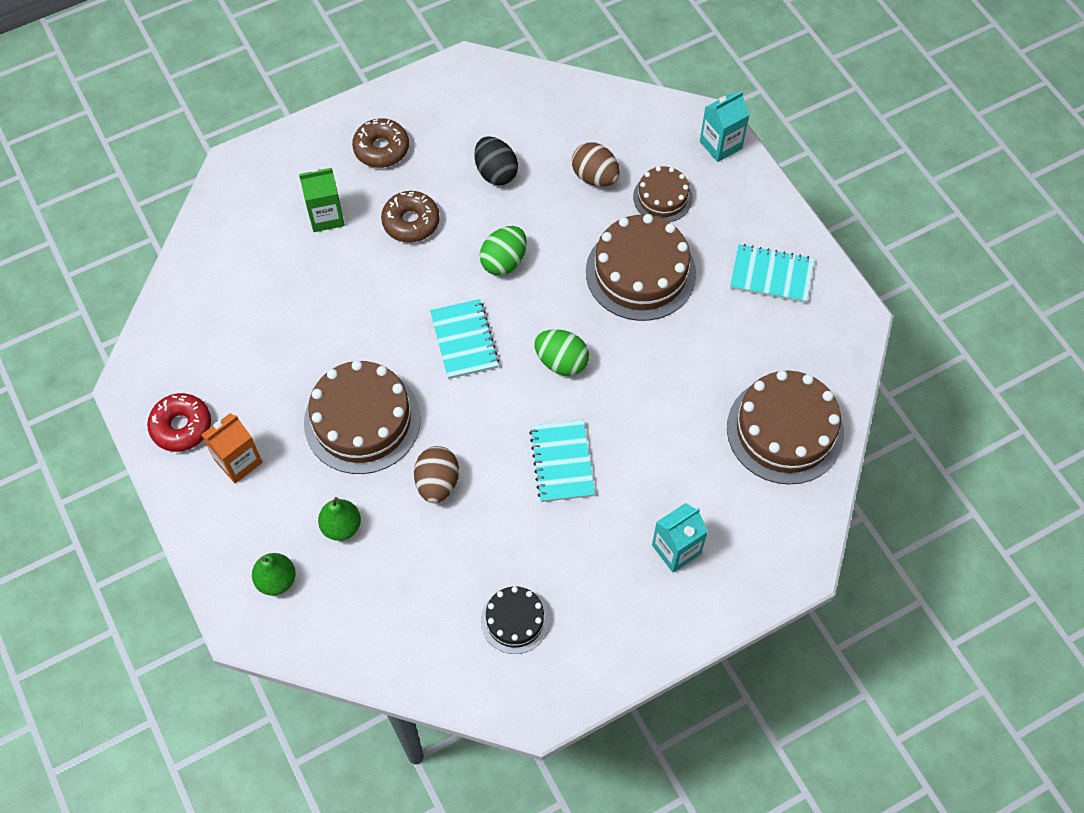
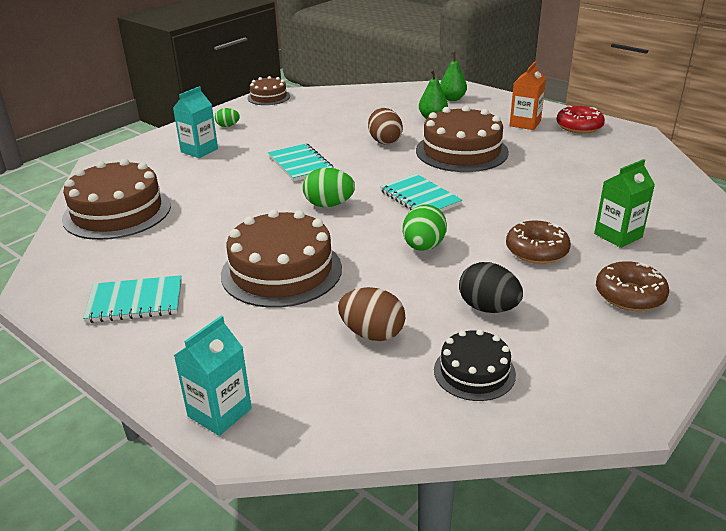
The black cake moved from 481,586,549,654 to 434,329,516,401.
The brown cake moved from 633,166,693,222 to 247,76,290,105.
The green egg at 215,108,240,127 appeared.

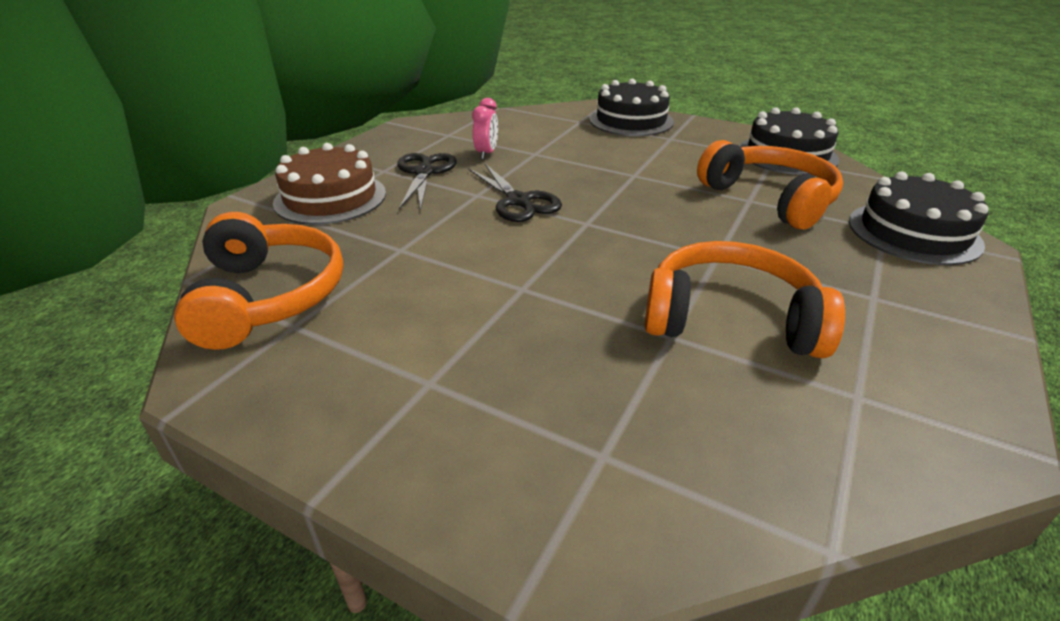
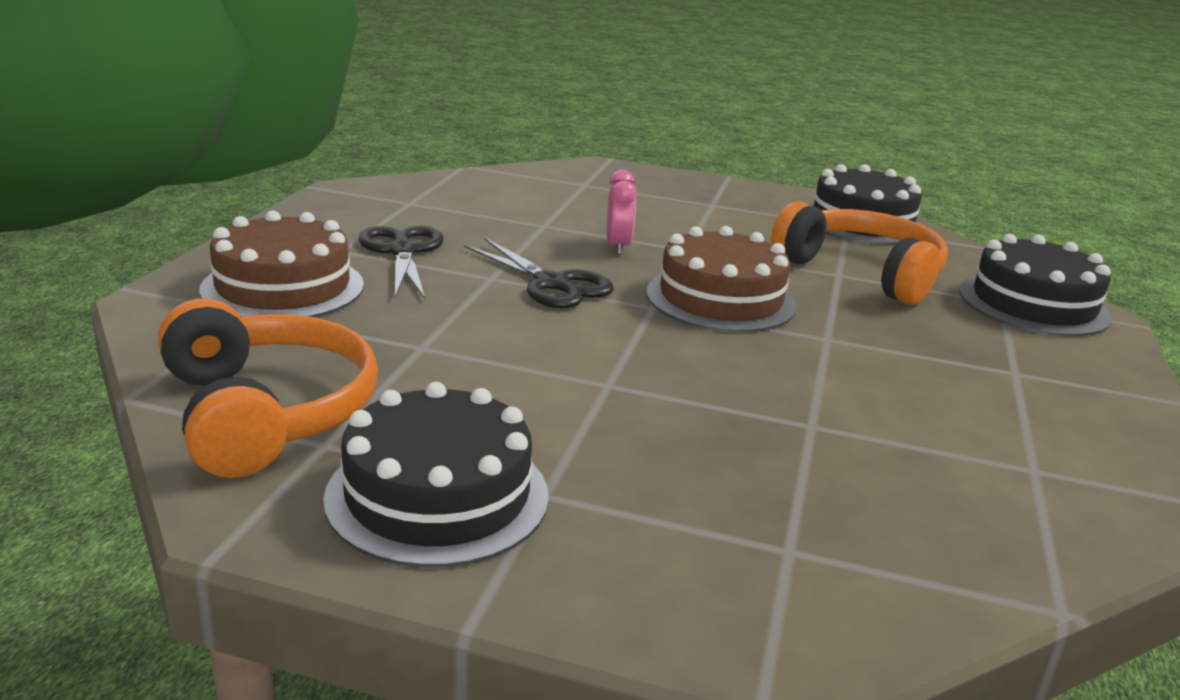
The pink clock moved from 472,98,498,160 to 607,170,637,255.
The black cake moved from 589,79,674,136 to 323,382,549,568.
The orange headphones at 644,241,845,358 disappeared.
The brown cake at 646,226,797,332 appeared.

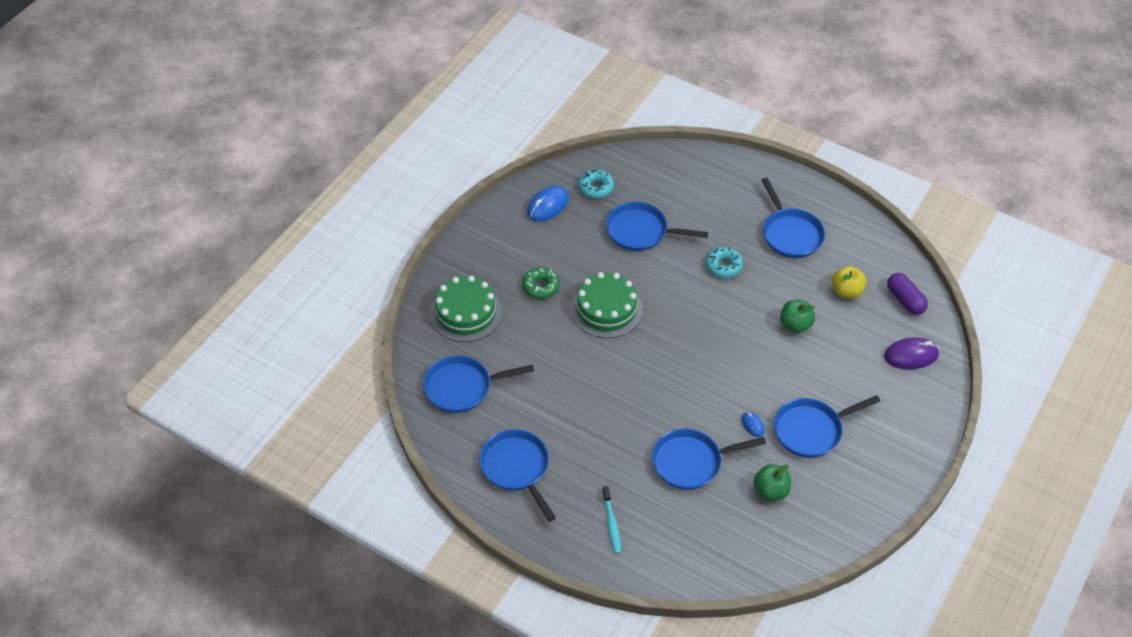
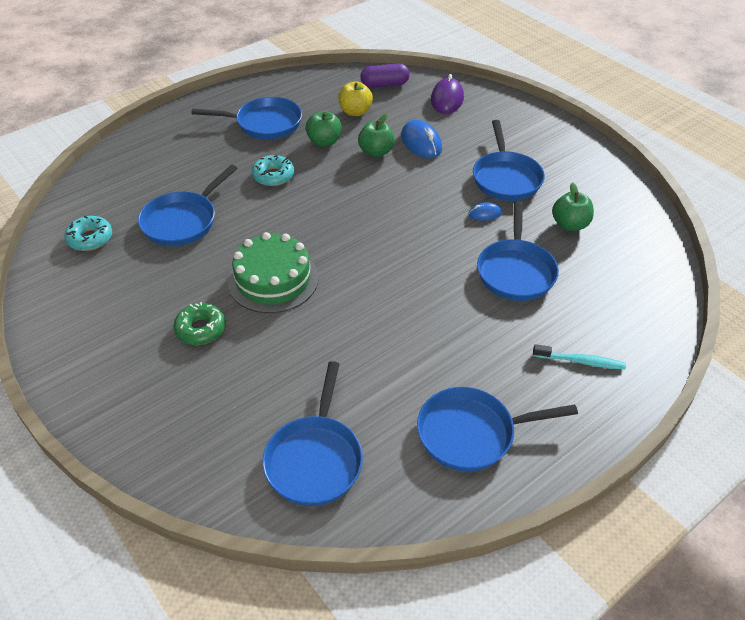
The green cake at 430,276,502,342 disappeared.
The blue mouse moved from 527,186,569,222 to 401,120,442,158.
The green apple at 306,111,342,147 appeared.

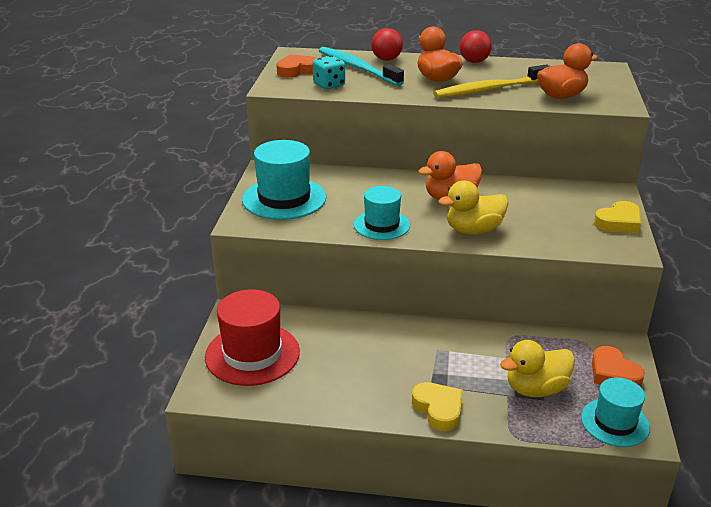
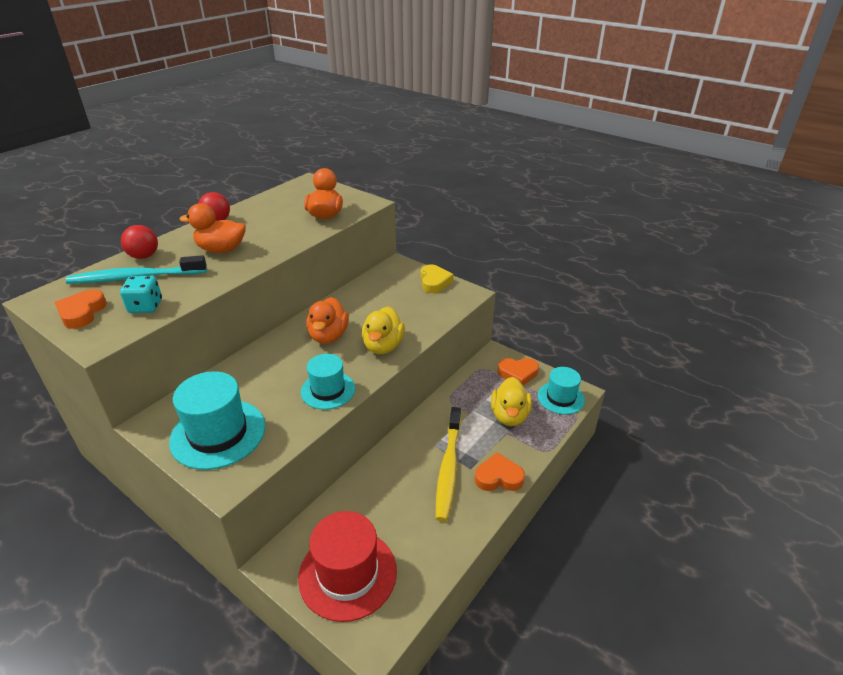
The yellow heart at 412,382,463,431 became the orange heart at 475,453,525,491.
The yellow toothbrush moved from 433,64,549,98 to 436,407,461,521.

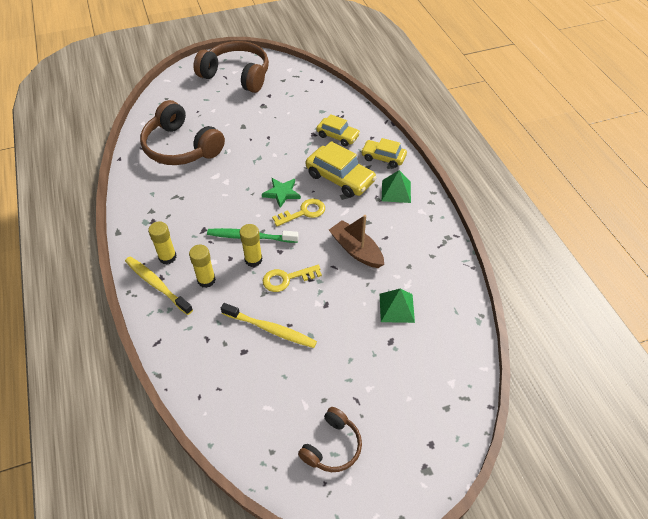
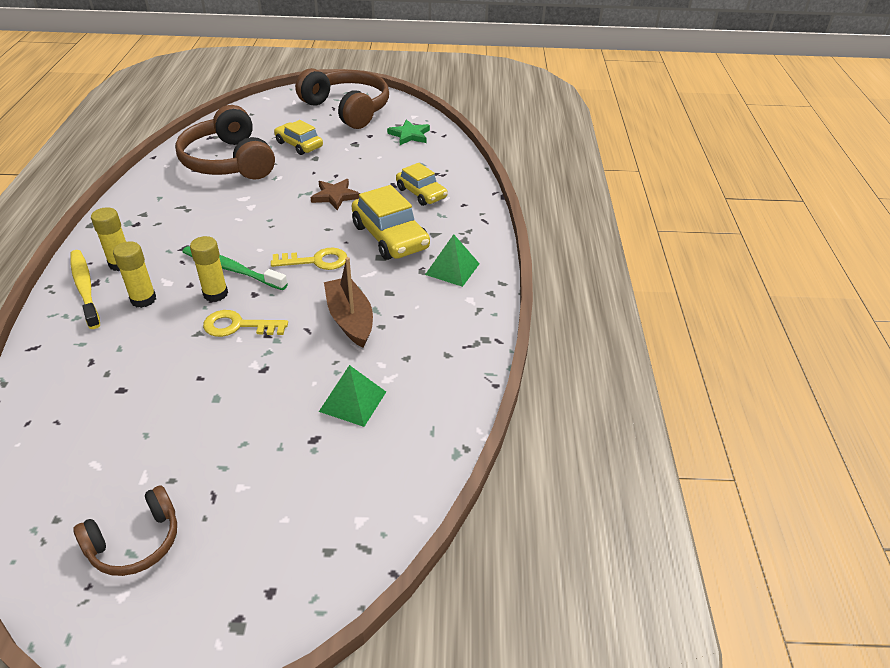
The yellow toothbrush at 221,303,317,348 disappeared.
The green star moved from 262,178,301,208 to 387,119,430,145.
The yellow car moved from 361,138,407,168 to 274,120,323,155.
The brown star at 311,179,360,210 appeared.

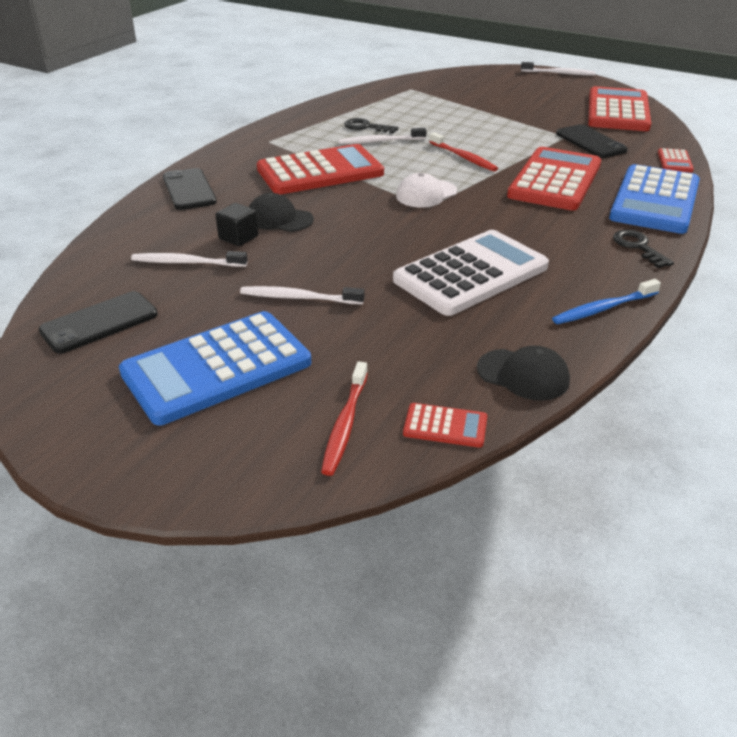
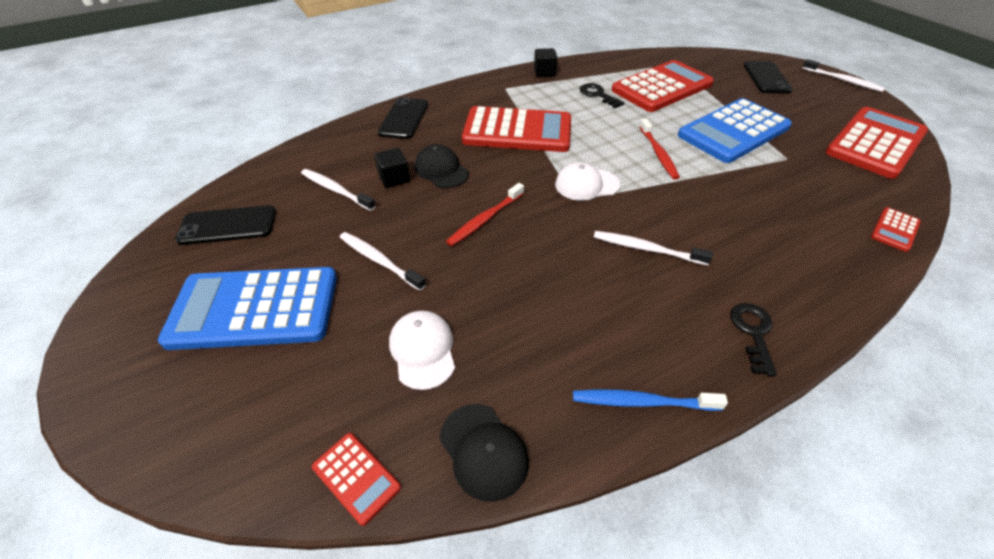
The red toothbrush moved from 321,362,368,476 to 446,183,524,246.
The white toothbrush moved from 338,128,427,144 to 594,231,713,265.
The white calculator at 393,230,549,316 disappeared.
The red calculator moved from 507,147,601,210 to 612,60,714,112.
The black phone moved from 556,124,628,158 to 744,61,793,94.
The blue calculator moved from 609,164,700,234 to 678,98,792,163.
The white cap at 389,311,455,390 appeared.
The black cube at 534,48,557,77 appeared.

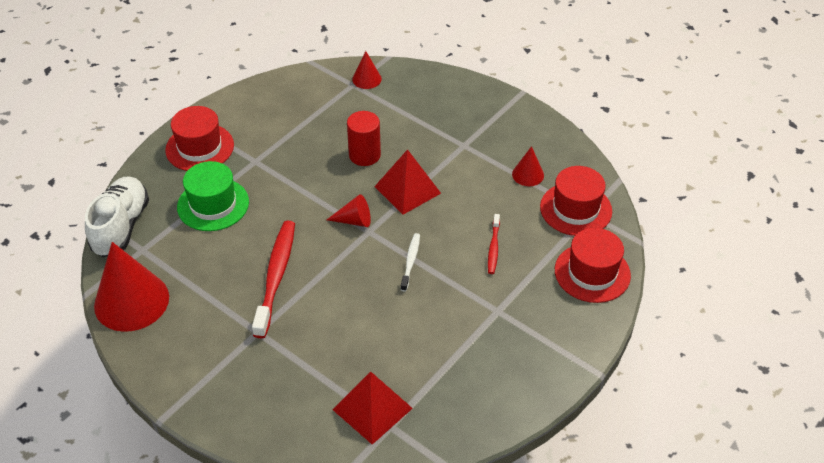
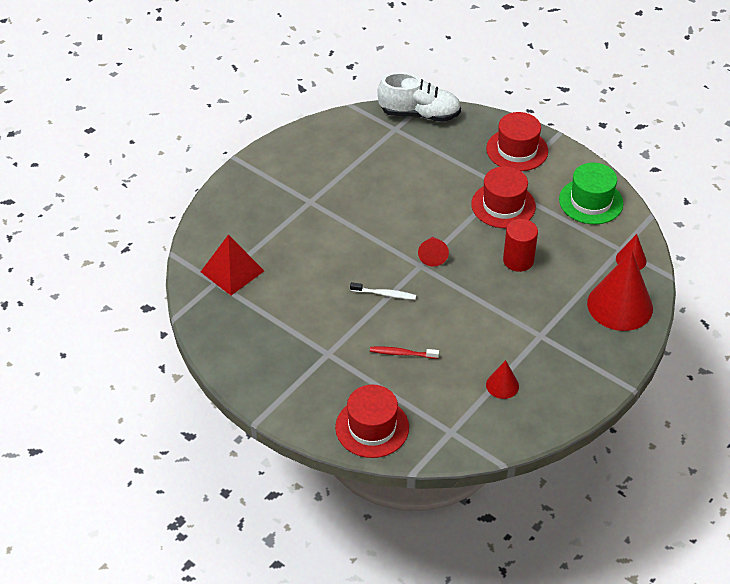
The red cone moved from 94,242,169,332 to 587,251,653,331.
The green hat moved from 177,161,249,231 to 559,163,623,224.
The red toothbrush at 252,221,295,338 disappeared.
The red pyramid at 374,149,441,215 disappeared.
The red hat moved from 540,166,612,236 to 471,166,536,228.

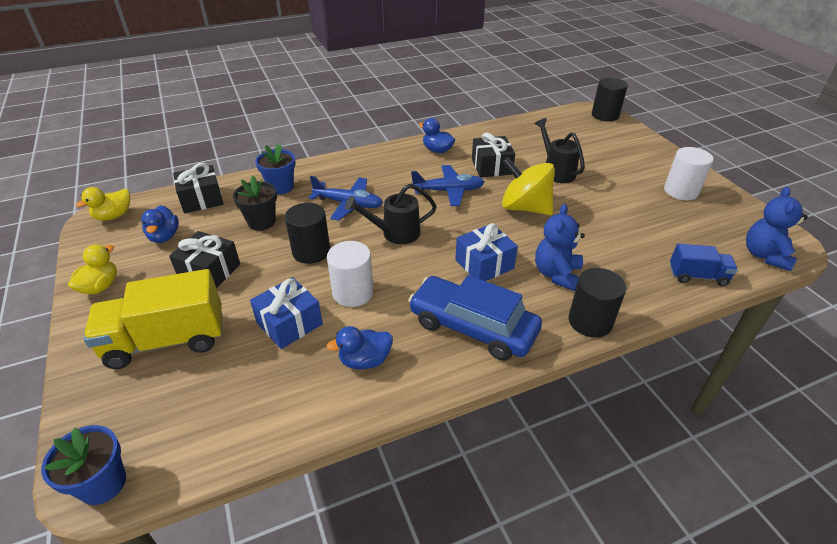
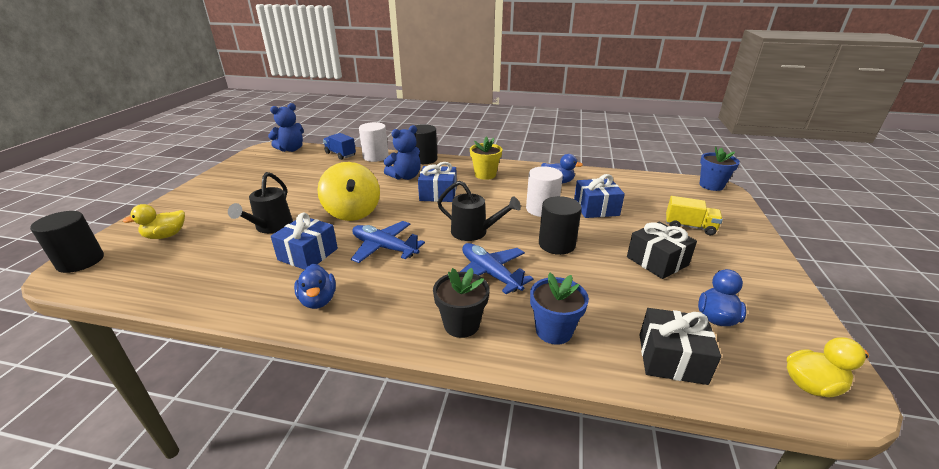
The yellow duck moved from 68,244,117,294 to 123,204,185,239.
The yellow truck at 83,269,222,369 changed to 0.54 times the size.
The black flower pot moved from 233,176,277,231 to 433,268,489,338.
The blue car at 408,275,542,361 was replaced by the yellow flower pot at 470,137,503,180.
The black gift at 472,132,515,177 became the blue gift at 271,212,338,270.
The white cylinder moved from 664,147,713,200 to 359,122,389,162.

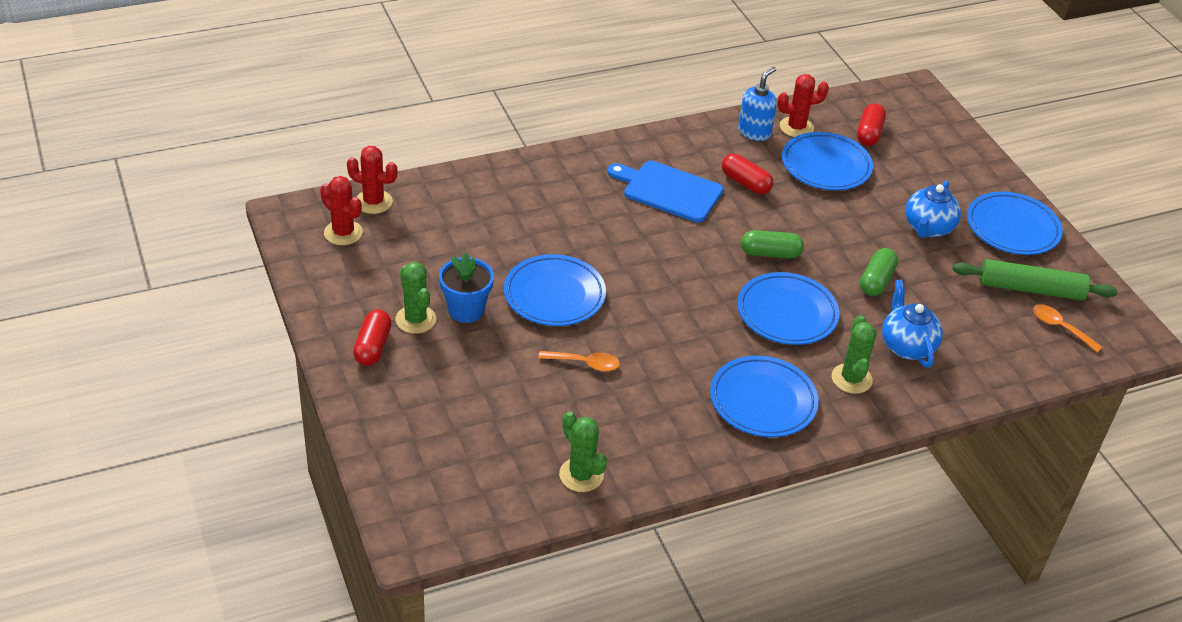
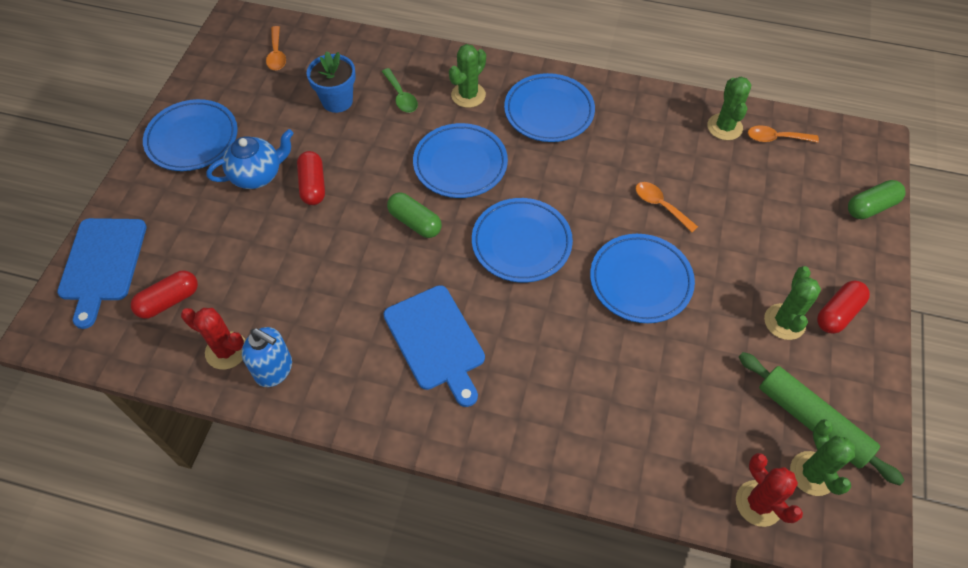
The red cactus at 320,176,363,245 became the green cactus at 790,419,855,496.
The blue flower pot moved from 439,252,494,323 to 307,51,356,113.
The red capsule moved from 722,154,774,194 to 297,151,325,205.
The blue soap dispenser at 738,67,777,141 turned 135 degrees counterclockwise.
The blue plate moved from 782,132,873,190 to 472,198,573,283.
The green capsule moved from 860,248,898,296 to 848,180,906,219.
The blue teapot at 882,279,943,368 was replaced by the green spoon at 382,68,418,113.
The green rolling pin moved from 952,259,1118,301 to 739,352,904,485.
The blue cutting board at 57,218,147,329 appeared.
The orange spoon at 748,125,819,143 appeared.

